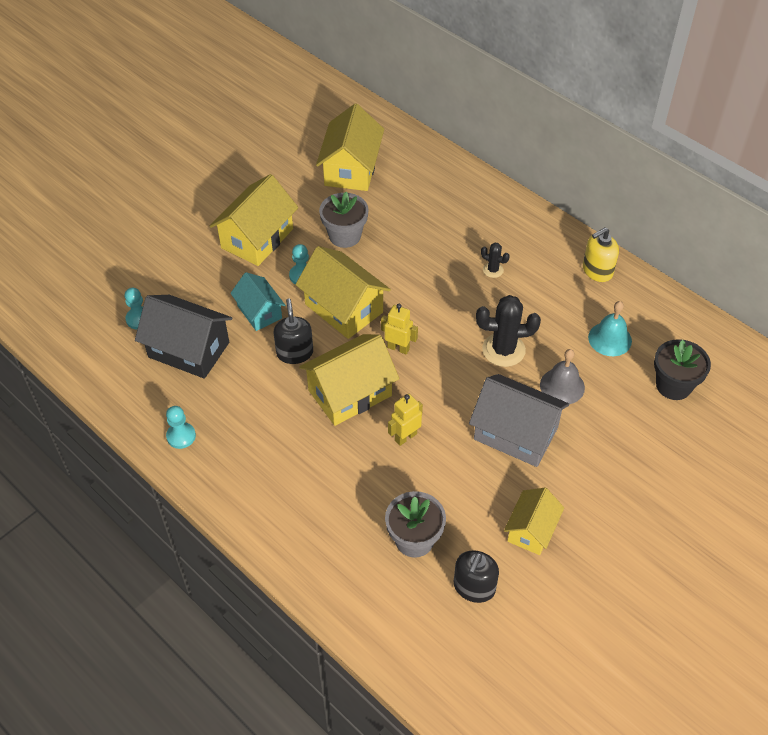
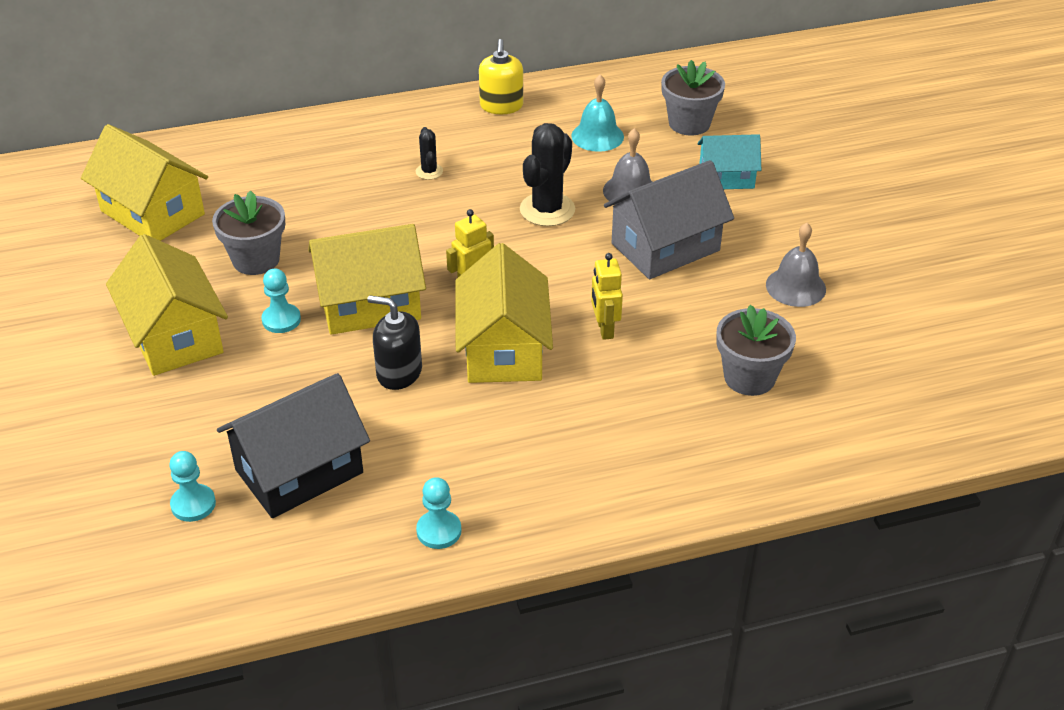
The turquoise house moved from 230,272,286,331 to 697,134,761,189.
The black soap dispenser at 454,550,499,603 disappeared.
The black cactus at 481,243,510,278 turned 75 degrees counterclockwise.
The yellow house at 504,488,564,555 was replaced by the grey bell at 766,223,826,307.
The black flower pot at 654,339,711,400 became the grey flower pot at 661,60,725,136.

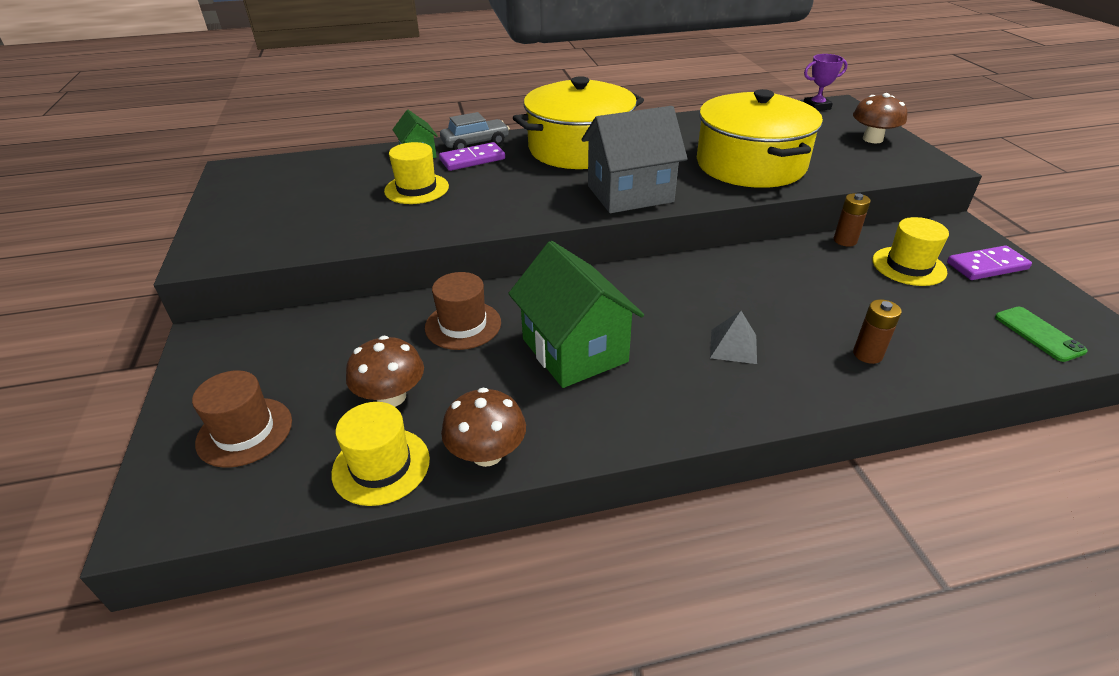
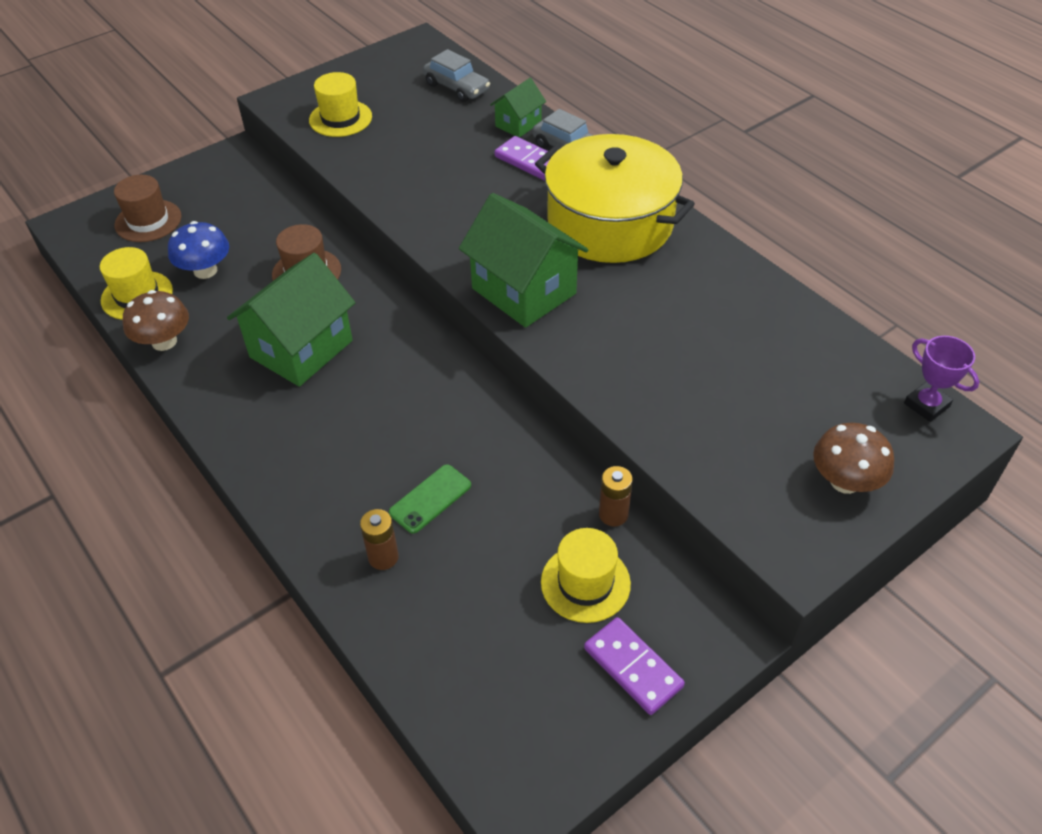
The brown mushroom at 346,336,424,407 became the blue mushroom at 168,221,229,279.
The yellow hat moved from 384,142,449,204 to 309,72,372,137.
The grey house at 582,106,688,213 became the green house at 459,193,588,328.
The yellow pot at 697,89,823,188 disappeared.
The grey pyramid at 710,311,757,364 disappeared.
The green phone moved from 995,307,1088,362 to 389,464,471,534.
The grey car at 423,49,490,102 appeared.

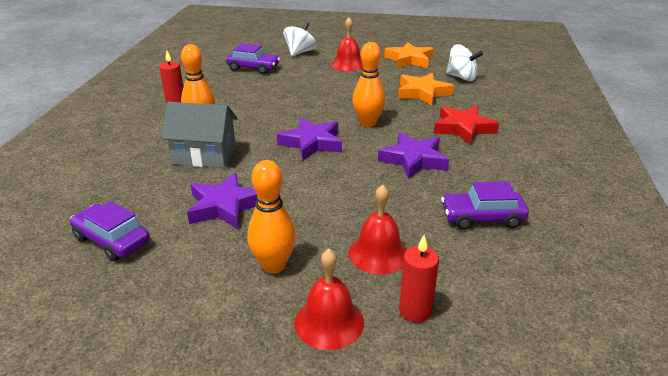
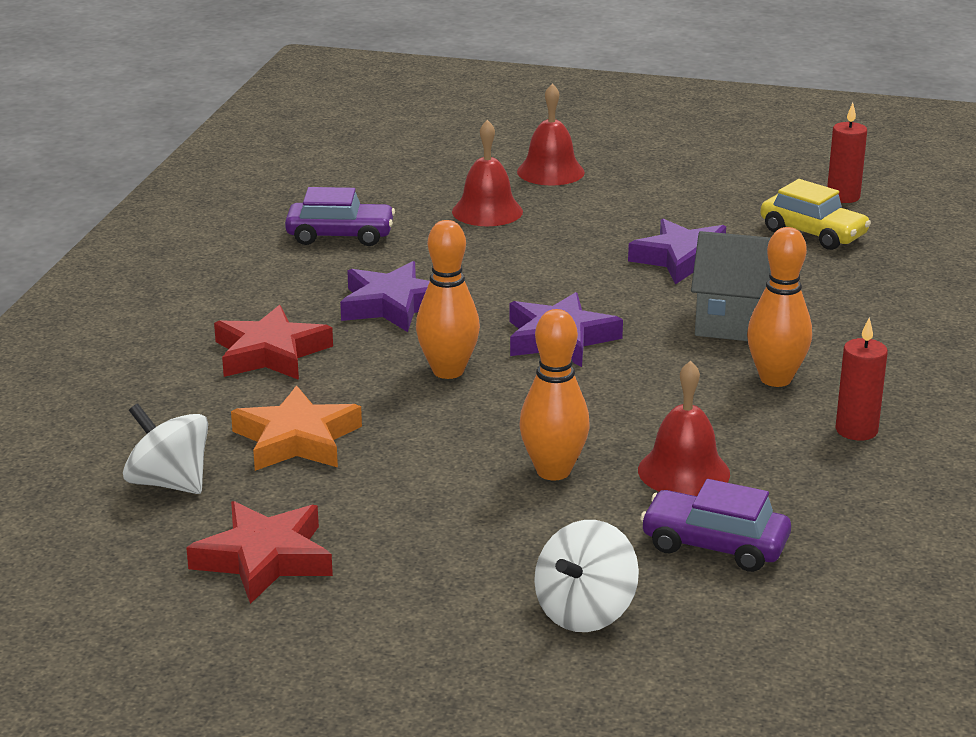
The purple car at 70,201,150,262 became the yellow car at 760,179,871,250.
The orange bowling pin moved from 247,160,296,273 to 519,309,590,480.
The red bell moved from 331,17,363,71 to 638,361,730,496.
The orange star at 384,42,434,68 became the red star at 186,501,333,604.
The red candle moved from 399,235,439,323 to 827,103,867,203.

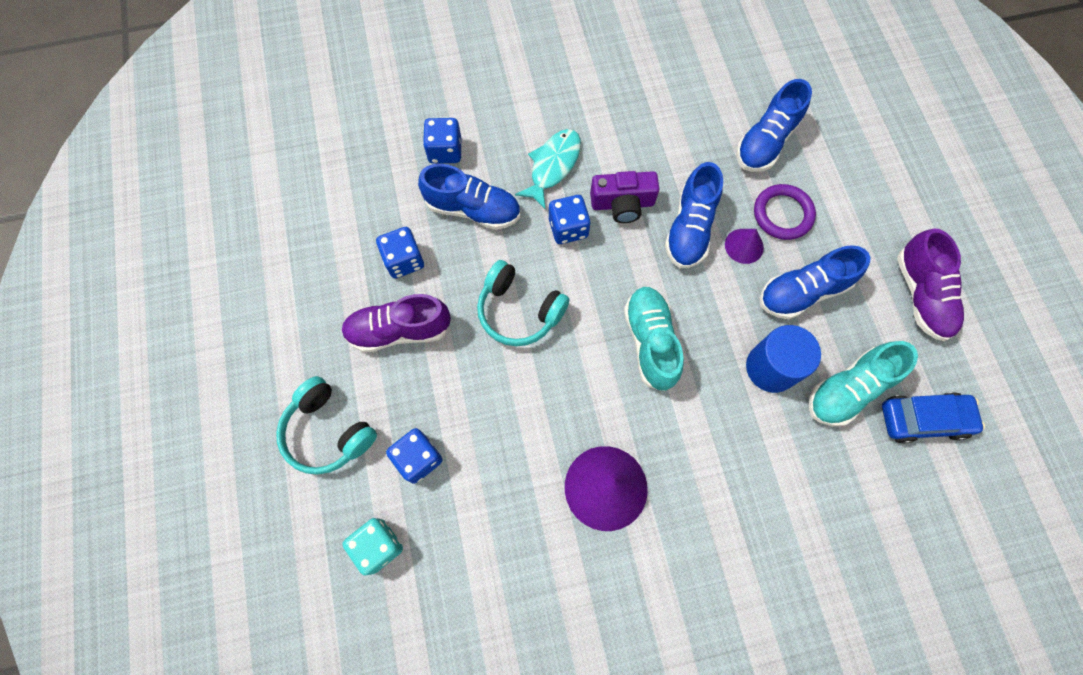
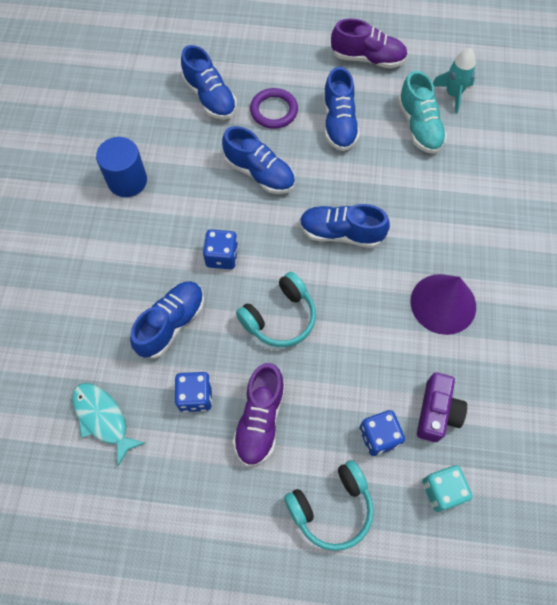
The blue dice at 423,118,461,164 disappeared.
The turquoise fish moved from 515,129,581,210 to 72,383,145,466.
The purple camera moved from 590,171,659,223 to 417,372,467,442.
The turquoise shoe at 624,287,684,391 became the blue shoe at 300,204,390,248.
The purple cone at 725,229,764,264 disappeared.
The blue cylinder moved from 746,325,821,393 to 96,137,147,197.
The blue car at 882,392,985,444 was replaced by the turquoise rocket at 433,48,476,114.

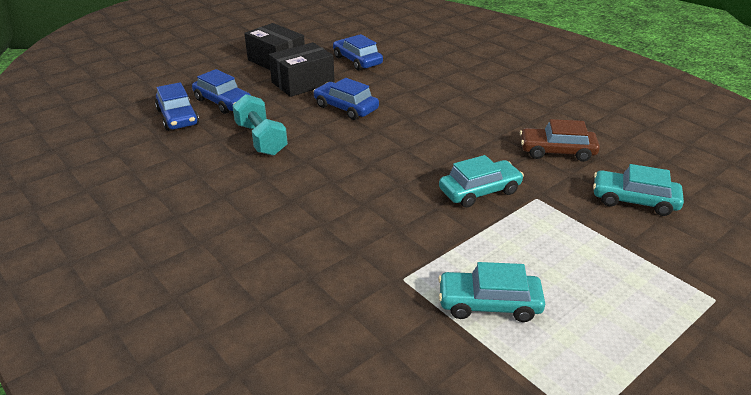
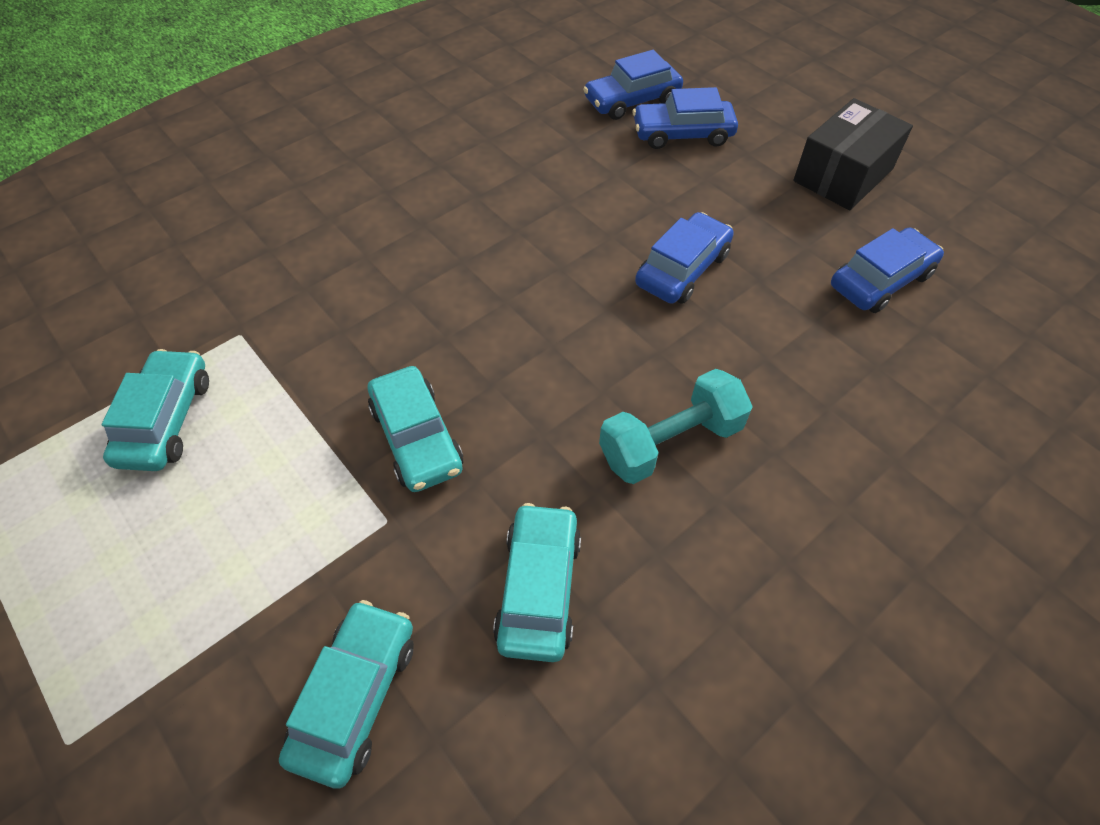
The blue car at 192,69,251,114 turned 45 degrees clockwise.
The turquoise dumbbell moved from 232,94,288,156 to 599,369,753,484.
The black box at 269,42,335,97 disappeared.
The brown car at 520,119,600,162 became the turquoise car at 493,503,581,662.

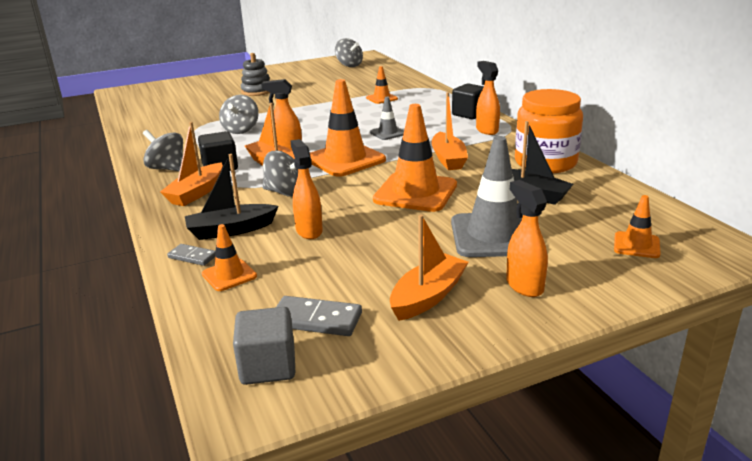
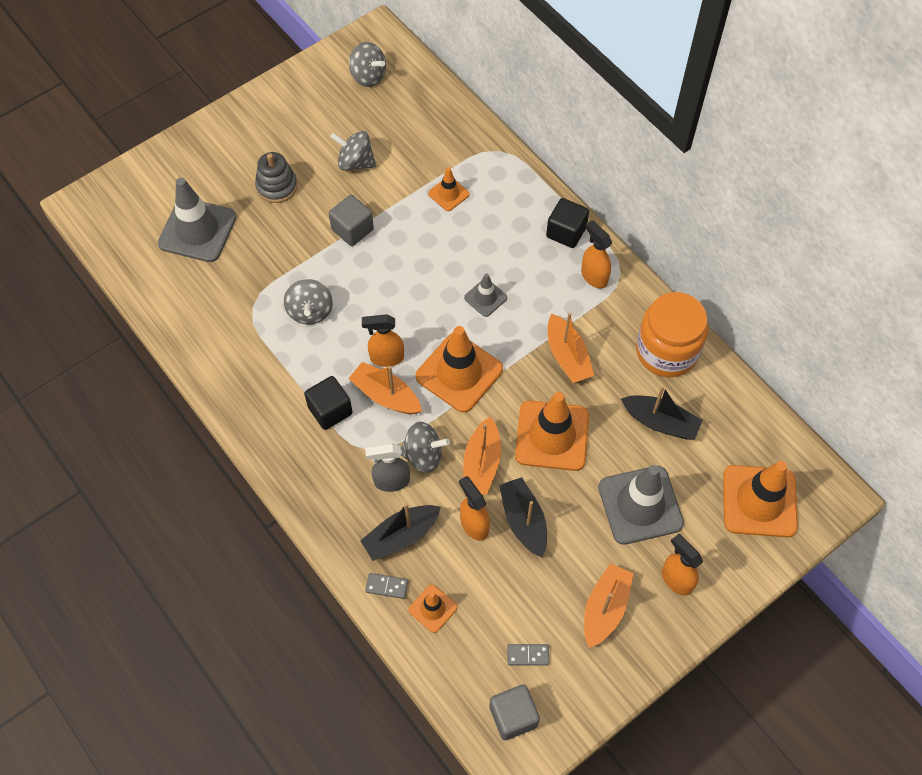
The grey spinning top moved from 143,130,183,171 to 330,131,377,170.
The orange boat moved from 160,122,223,206 to 463,417,501,495.
The grey domino at 276,296,362,336 changed to 0.62 times the size.
The orange traffic cone at 614,195,661,258 changed to 1.98 times the size.
The grey traffic cone at 158,178,236,262 appeared.
The grey cube at 329,195,374,246 appeared.
The grey spray bottle at 365,443,410,492 appeared.
The black boat at 499,477,547,558 appeared.

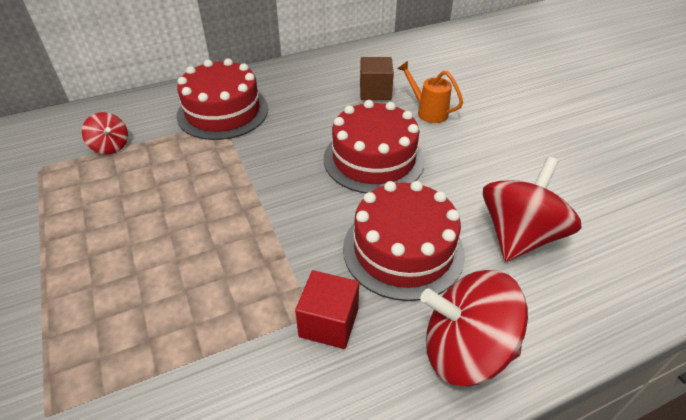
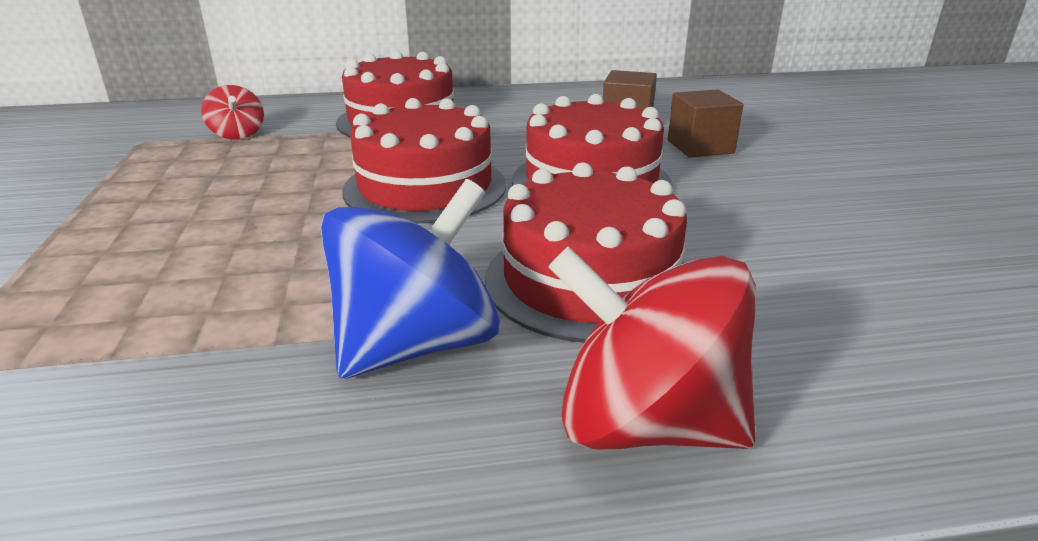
The red cube at 295,270,359,349 was replaced by the blue spinning top at 321,179,500,378.
The orange watering can at 398,61,463,123 was replaced by the brown cube at 668,90,743,158.
The red spinning top at 483,157,582,262 disappeared.
The red cake at 342,98,506,224 appeared.

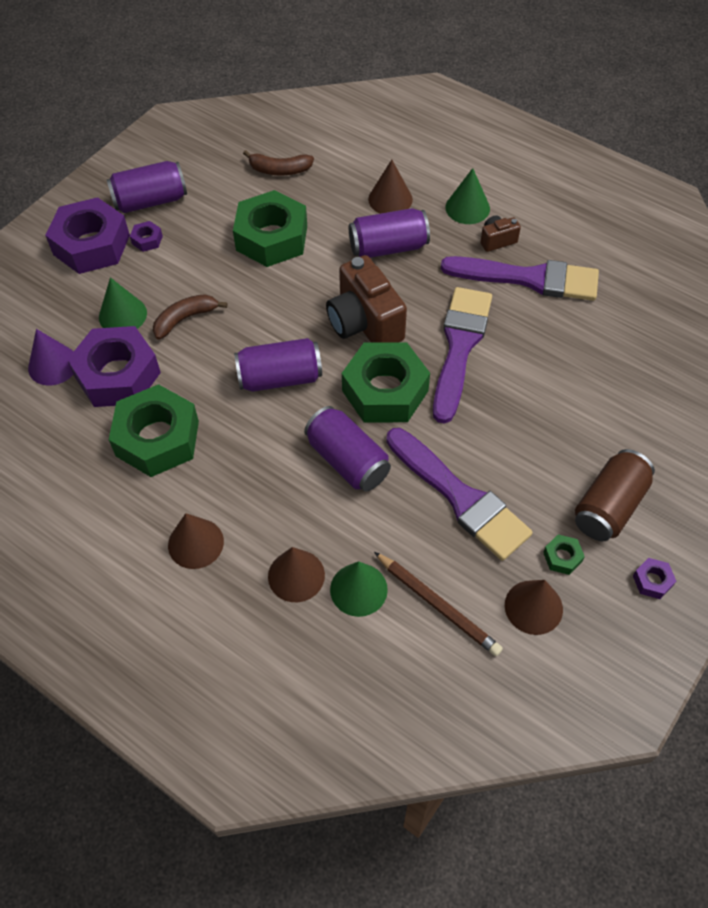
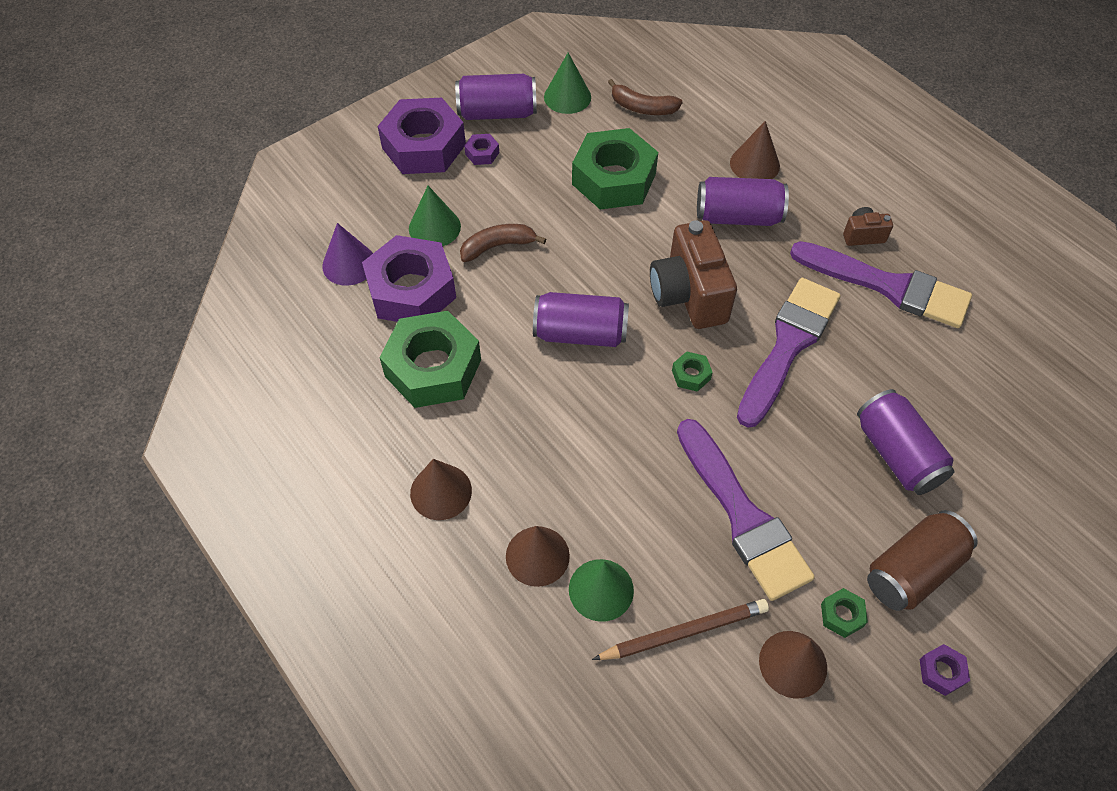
The purple can moved from 304,406,391,491 to 857,389,955,495.
The green nut at 342,343,430,422 changed to 0.41 times the size.
The brown pencil at 374,552,503,656 turned 75 degrees counterclockwise.
The green cone moved from 445,168,490,224 to 544,53,591,114.

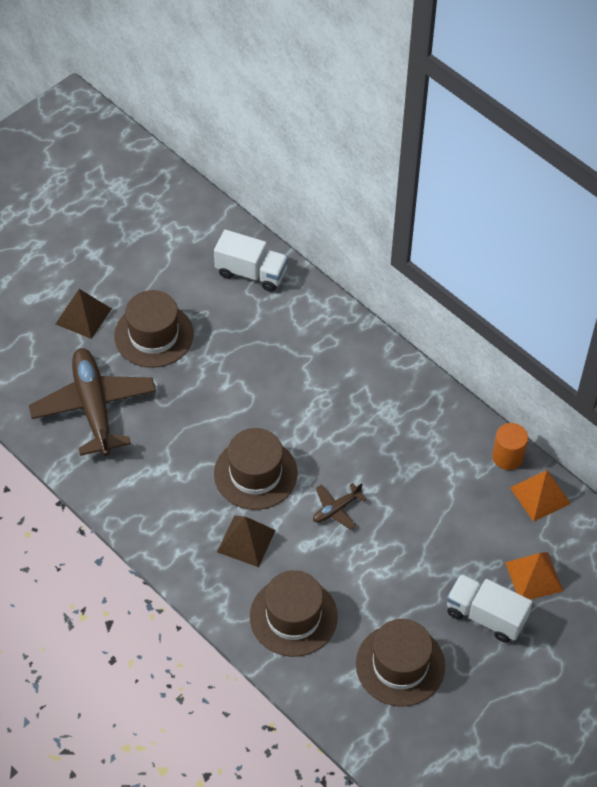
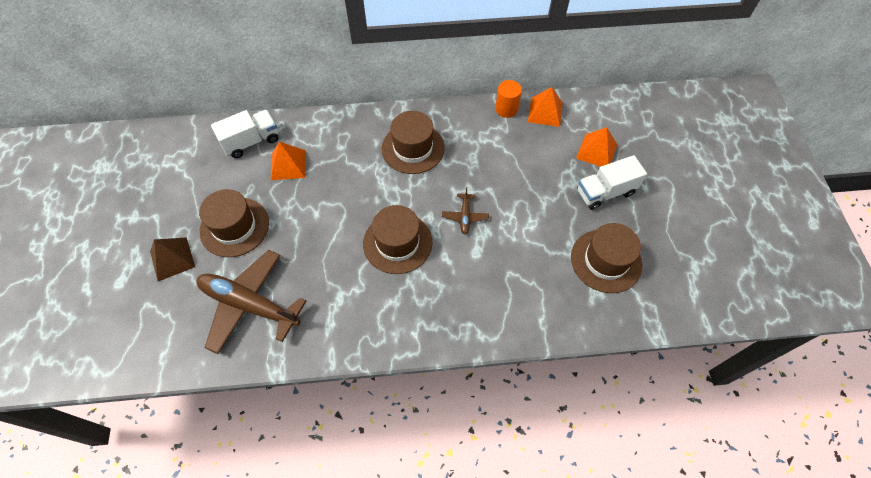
The brown pyramid at 217,516,276,567 disappeared.
The brown hat moved from 250,570,338,657 to 381,111,445,174.
The orange pyramid at 271,142,306,180 appeared.

